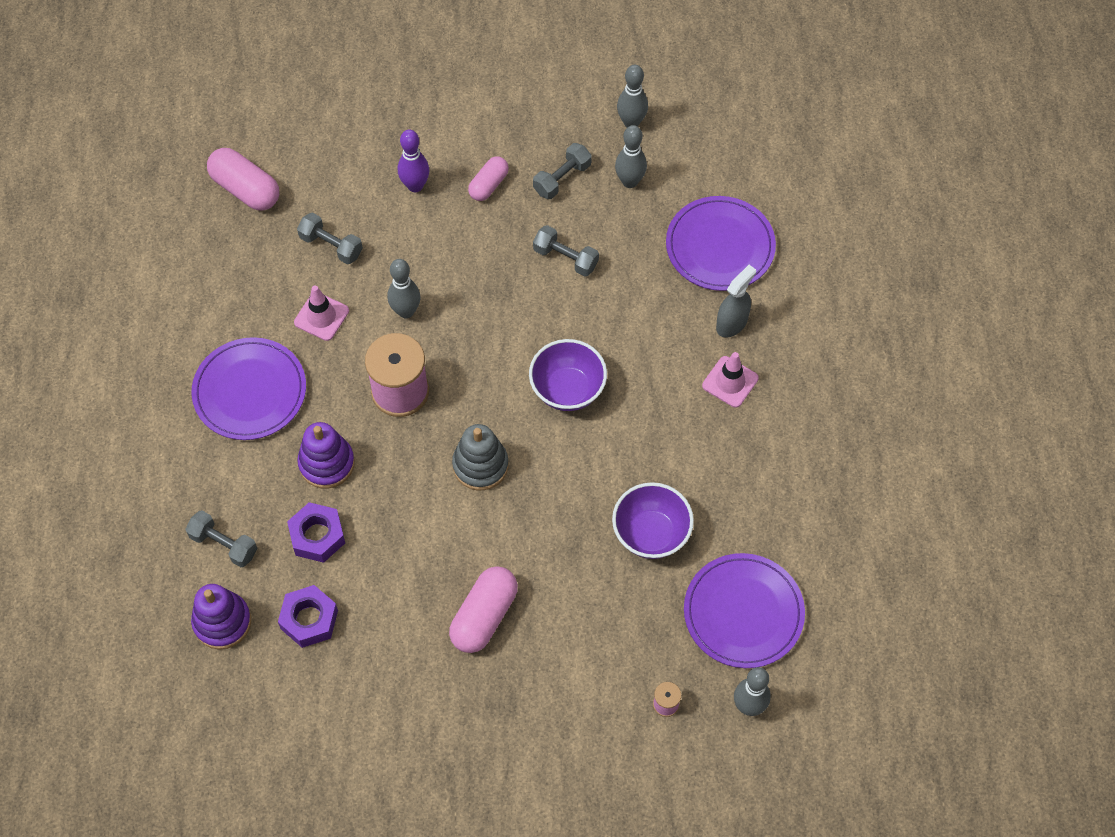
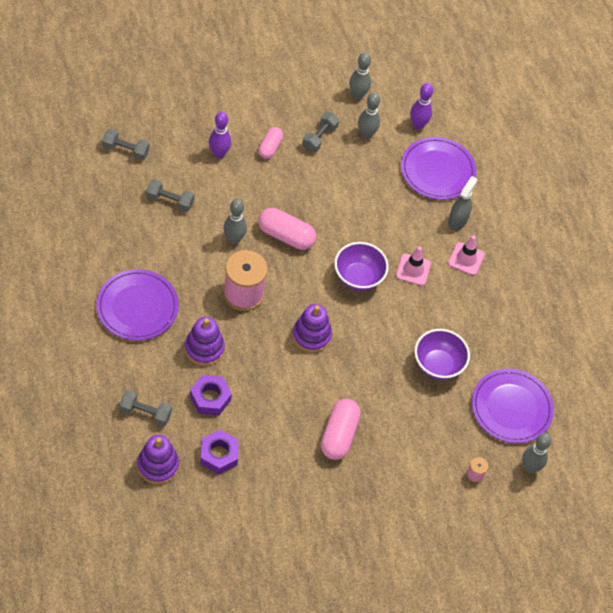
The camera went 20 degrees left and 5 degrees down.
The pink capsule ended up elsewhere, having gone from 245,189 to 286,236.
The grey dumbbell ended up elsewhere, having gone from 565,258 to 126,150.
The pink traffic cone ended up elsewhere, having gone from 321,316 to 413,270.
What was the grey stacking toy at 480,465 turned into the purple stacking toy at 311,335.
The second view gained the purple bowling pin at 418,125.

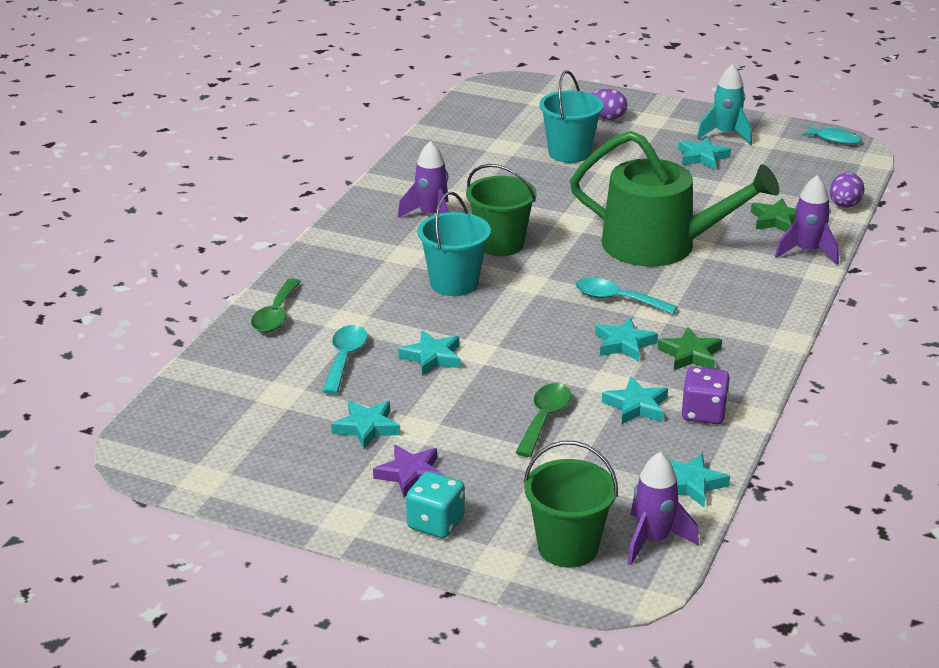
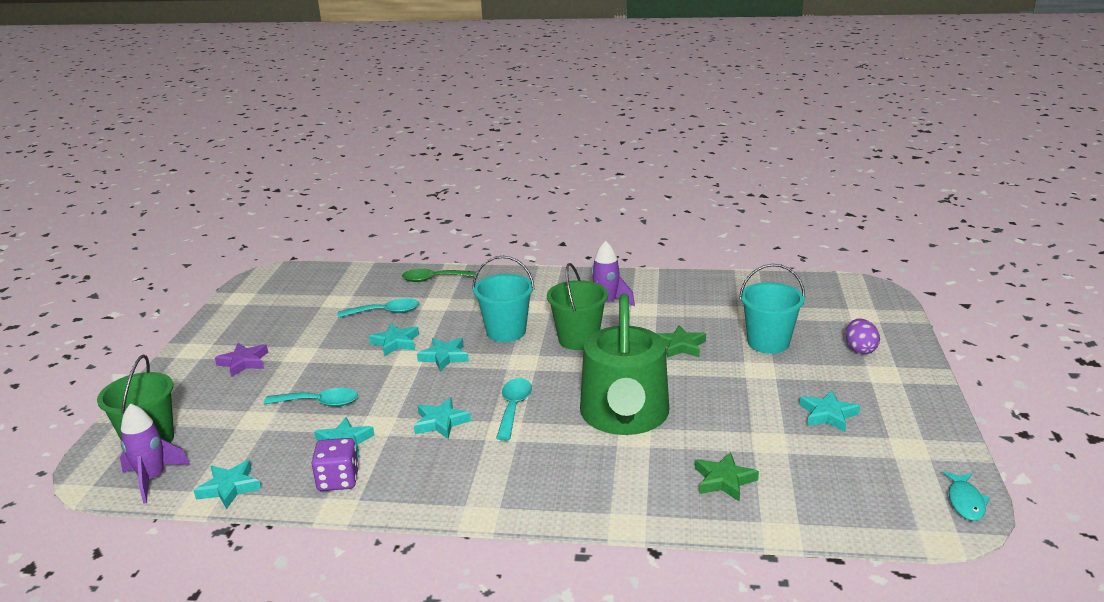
The camera went 75 degrees right and 5 degrees down.
The second view lost the turquoise rocket at 725,134.
The second view lost the purple egg at 844,205.
The second view lost the purple rocket at 807,252.
The green star ended up elsewhere, having gone from 690,354 to 681,346.
What was the green spoon at 544,419 turned into the turquoise spoon at 319,403.
The turquoise star ended up elsewhere, having gone from 367,427 to 444,357.
The second view lost the turquoise dice at 435,523.

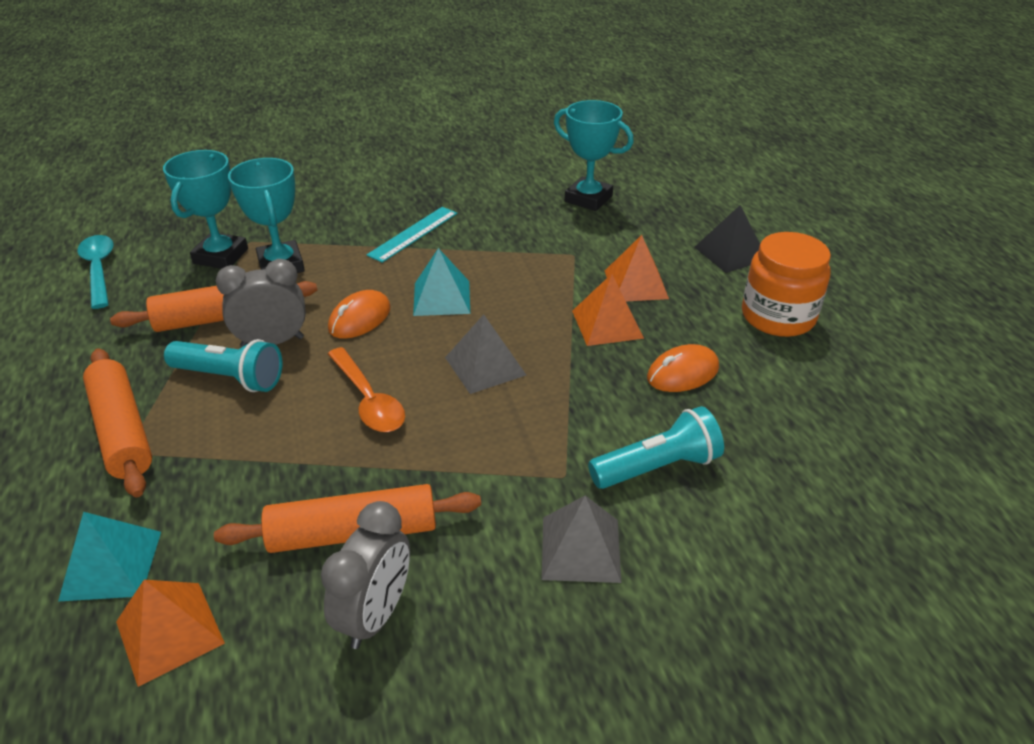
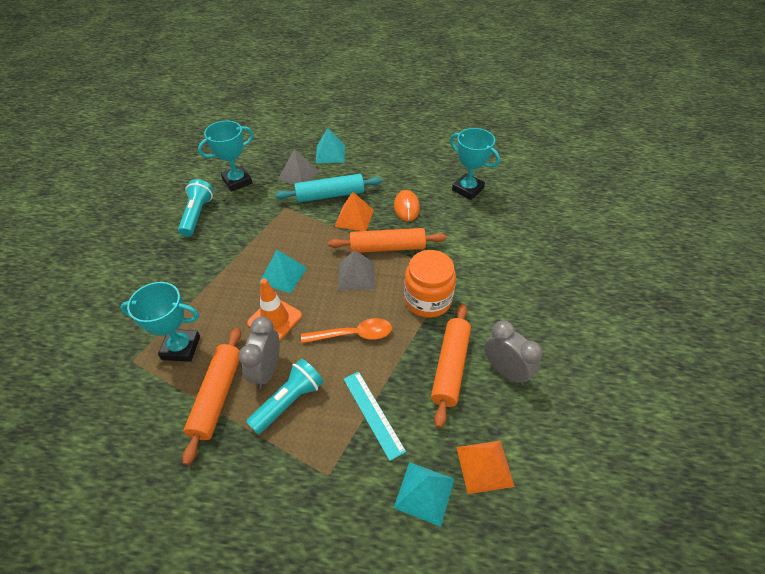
The camera went 65 degrees left and 10 degrees up.
The turquoise trophy ended up elsewhere, having gone from 221,256 to 467,189.
What was the black pyramid at 730,253 turned into the turquoise pyramid at 330,154.
The turquoise ruler ended up elsewhere, having gone from 413,234 to 373,413.
The orange jar ended up elsewhere, having gone from 778,316 to 427,300.
The second view lost the turquoise spoon at 99,270.
Where the orange pyramid stood at 636,284, the turquoise rolling pin came to stand at 330,195.
Where the orange mouse stood at 360,318, the orange traffic cone came to stand at 275,319.
The orange rolling pin ended up elsewhere, having gone from 122,431 to 387,247.
The turquoise flashlight ended up elsewhere, having gone from 657,467 to 197,215.
The grey pyramid ended up elsewhere, having gone from 580,548 to 298,175.

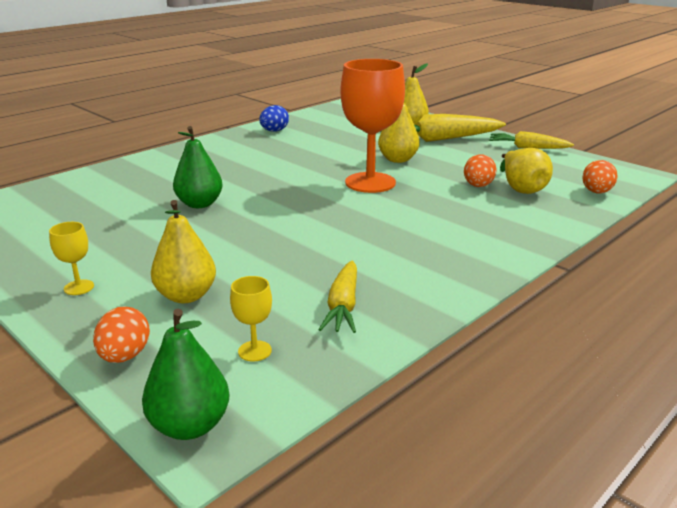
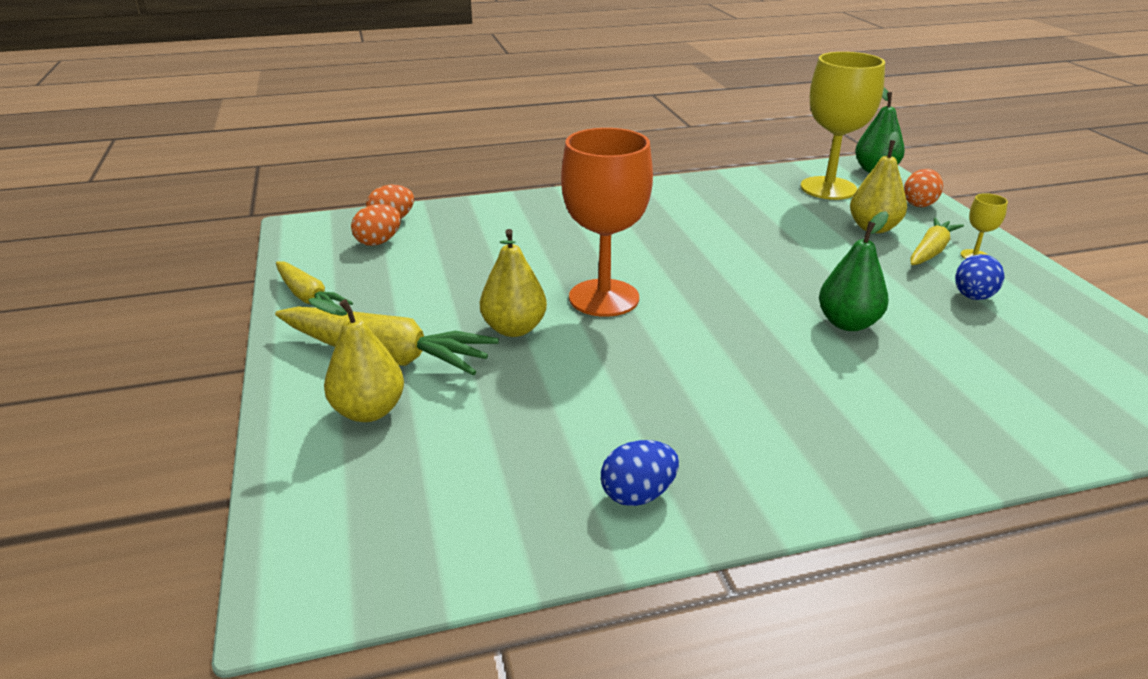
The camera went 150 degrees left and 5 degrees up.
The second view lost the yellow pear at 521,188.
The orange egg ended up elsewhere, having gone from 478,186 to 378,242.
The yellow carrot ended up elsewhere, having gone from 343,305 to 930,251.
The size of the yellow goblet at 254,351 changed by a factor of 2.42.
The second view gained the blue egg at 973,297.

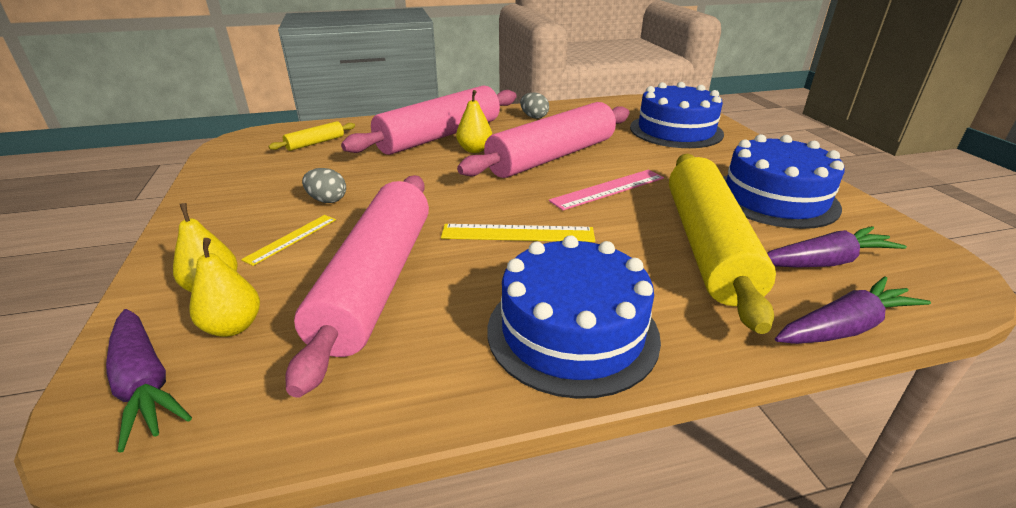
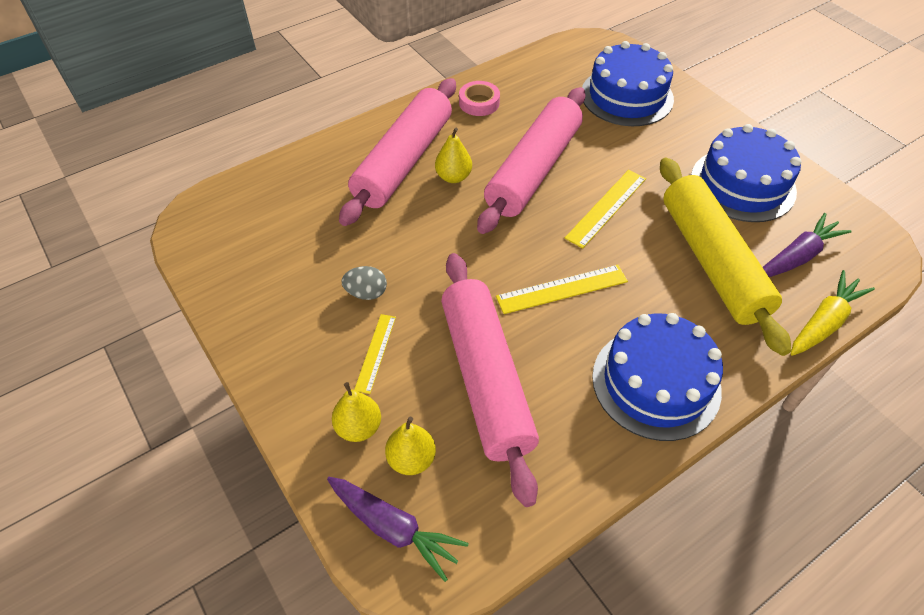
The camera went 20 degrees left and 20 degrees up.
Where the grey egg stood at 534,117, the pink tape came to stand at 479,103.
The second view lost the yellow rolling pin at 315,143.
What was the pink ruler at 608,189 turned into the yellow ruler at 606,208.
What was the purple carrot at 844,327 turned into the yellow carrot at 824,322.

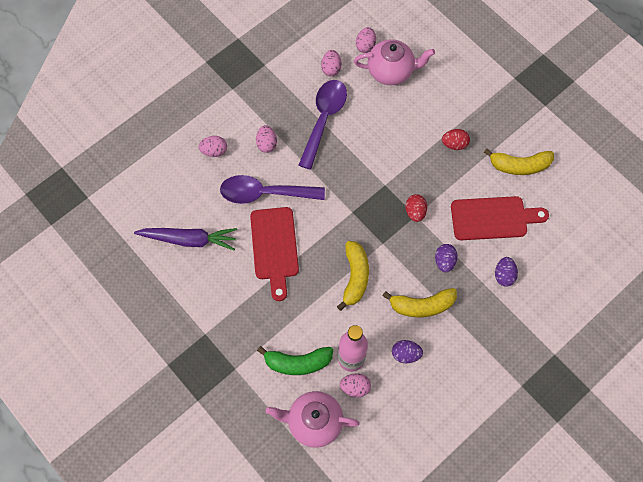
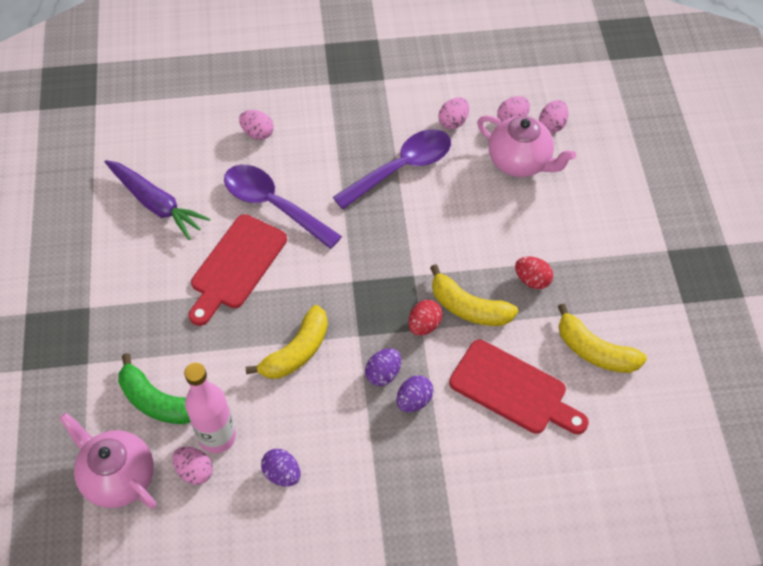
The camera went 35 degrees right and 10 degrees down.
The pink egg ended up elsewhere, having gone from 266,144 to 552,125.
The purple egg ended up elsewhere, having gone from 504,275 to 383,373.
The yellow banana ended up elsewhere, having gone from 422,305 to 468,307.

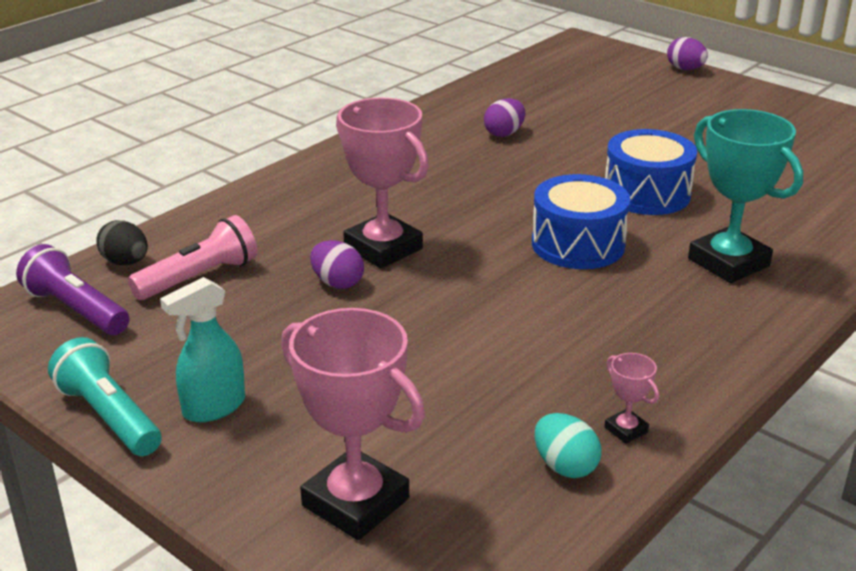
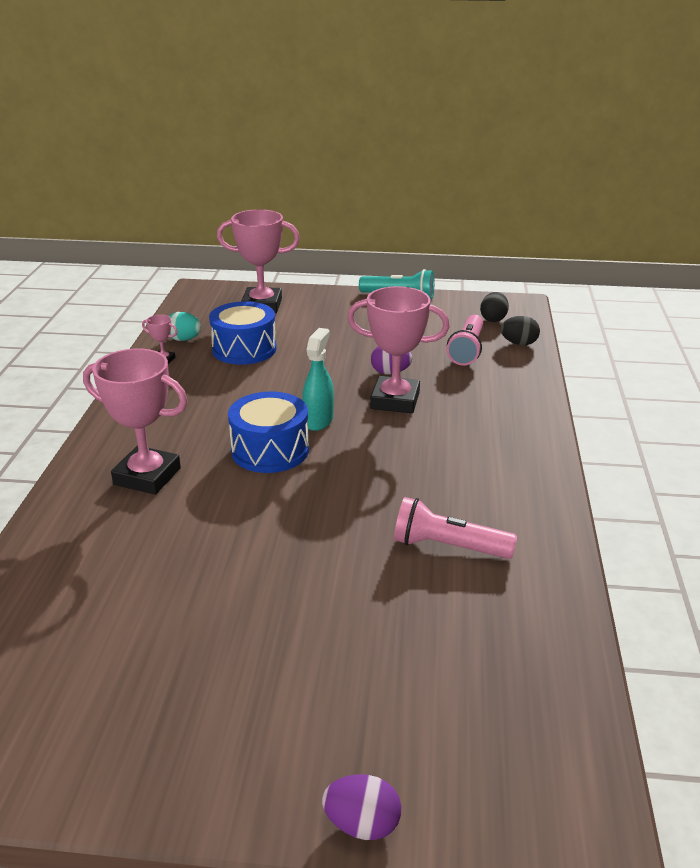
The camera went 145 degrees right and 0 degrees up.
Where the purple egg stood at 504,133, the pink flashlight came to stand at 448,547.
What was the turquoise trophy at 728,262 turned into the pink trophy at 147,476.
The blue drum ended up elsewhere, having gone from 646,194 to 244,349.
Where the purple flashlight stood at 76,310, the black egg came to stand at 493,319.
The turquoise spray bottle ended up elsewhere, having gone from 213,407 to 318,420.

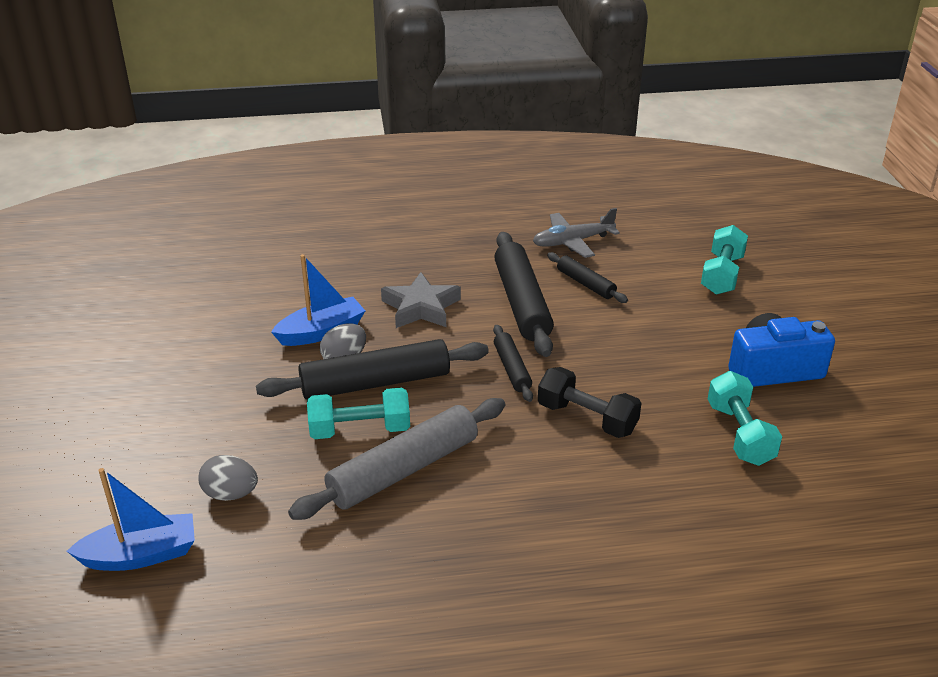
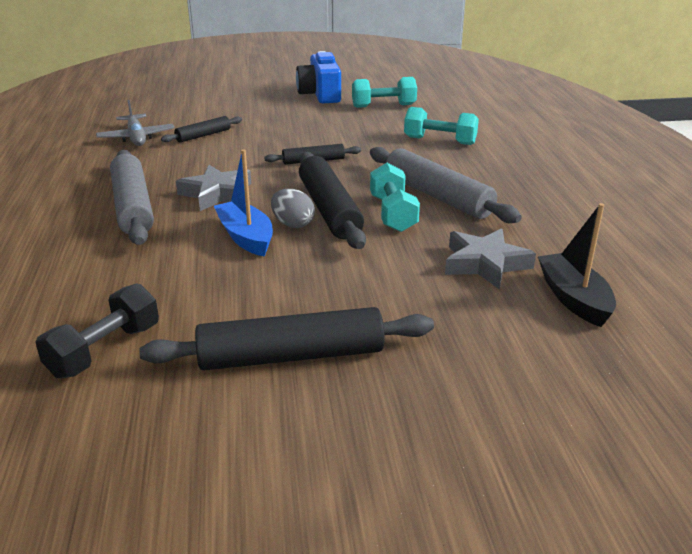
The camera went 90 degrees left and 5 degrees down.
The turquoise dumbbell ended up elsewhere, having gone from 722,275 to 440,141.
The black rolling pin ended up elsewhere, having gone from 522,303 to 291,356.
The black dumbbell ended up elsewhere, having gone from 587,418 to 104,350.
Where the grey egg stood at 230,494, the grey star came to stand at 485,264.
What was the blue boat at 141,555 turned into the black boat at 573,299.
The second view gained the grey rolling pin at 133,207.

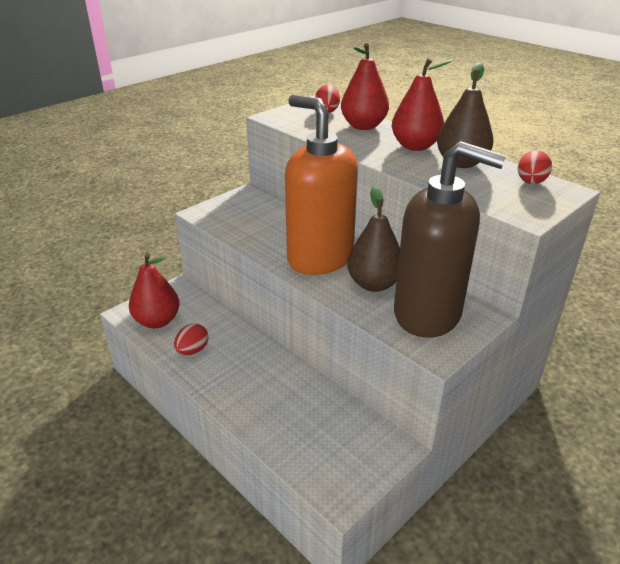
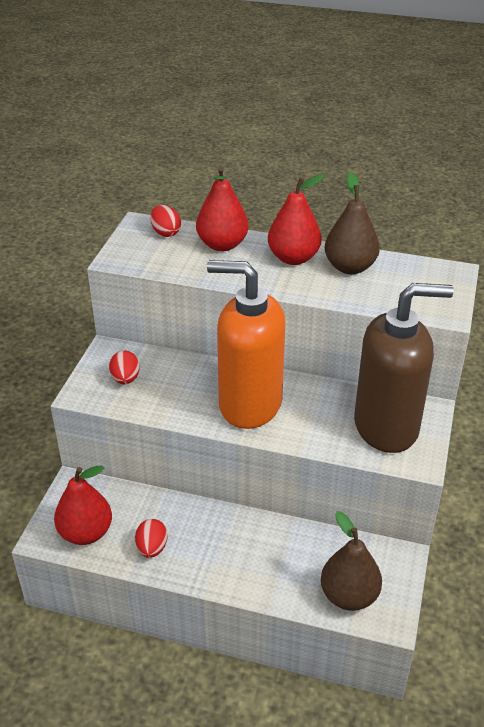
The camera went 30 degrees left and 5 degrees up.
The red egg ended up elsewhere, having gone from 530,182 to 125,379.
The brown pear ended up elsewhere, having gone from 374,284 to 349,596.

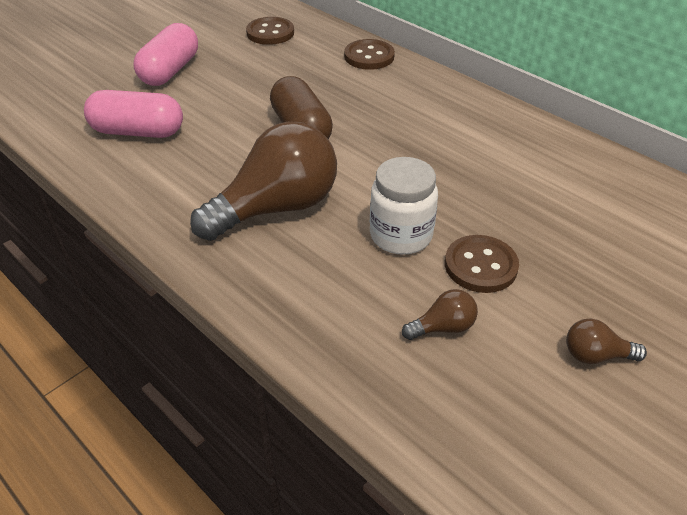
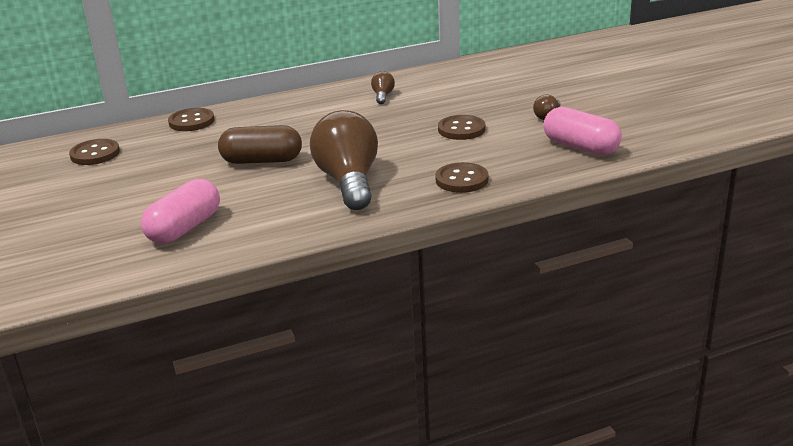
The camera went 65 degrees left and 15 degrees down.
The pink capsule ended up elsewhere, having gone from 170,71 to 580,147.
The second view lost the white jar at 401,235.
The brown light bulb ended up elsewhere, having gone from 443,327 to 383,96.
The second view gained the brown button at 461,180.

